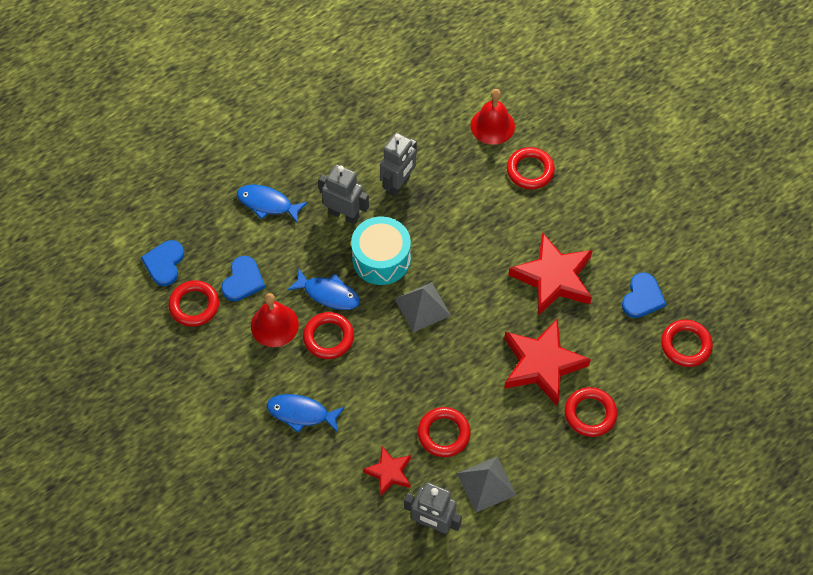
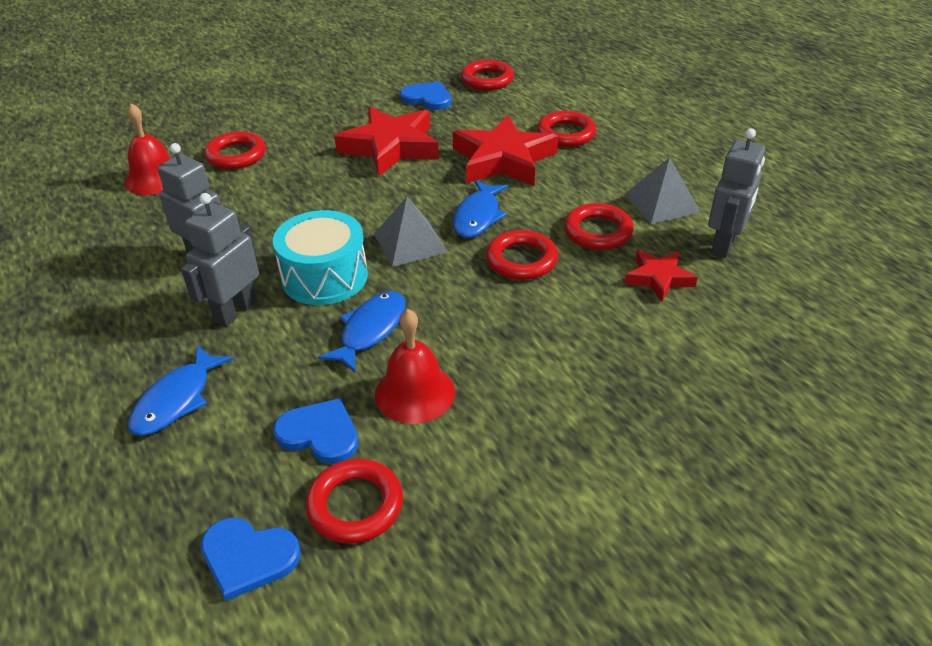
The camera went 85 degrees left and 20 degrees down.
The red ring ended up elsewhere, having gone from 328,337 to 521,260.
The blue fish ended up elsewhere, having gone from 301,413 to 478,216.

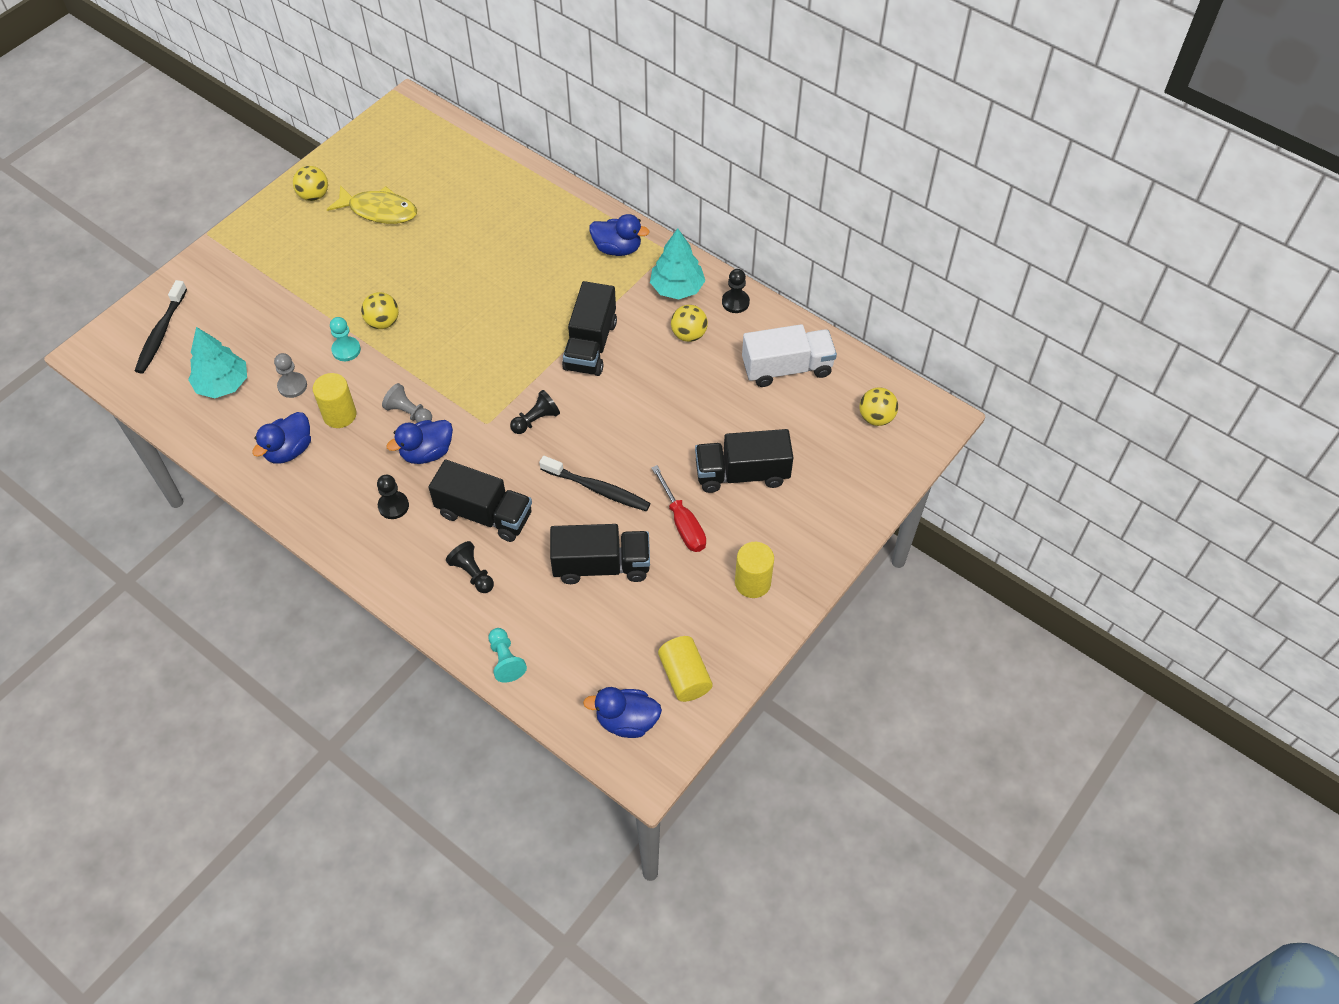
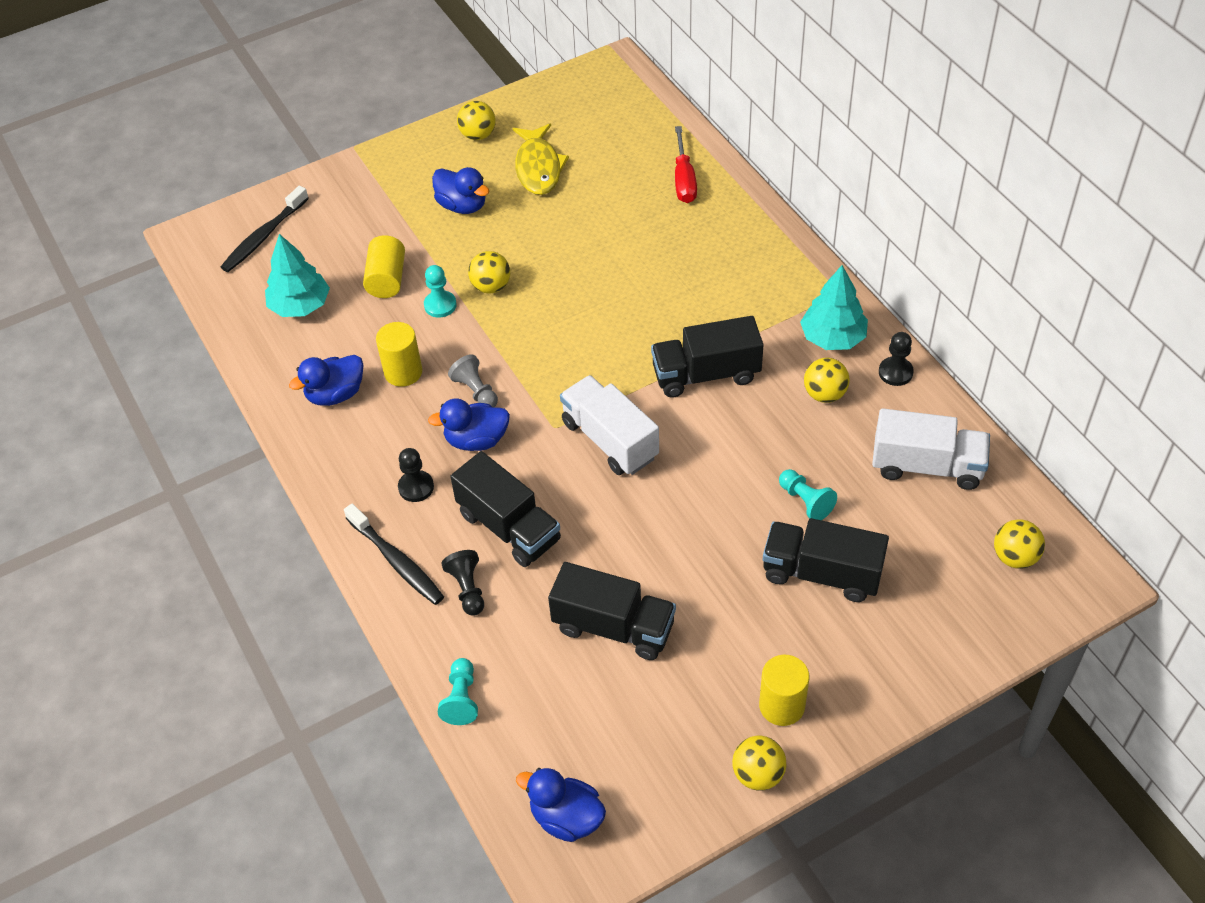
The camera went 25 degrees right and 5 degrees down.
The yellow fish at 379,210 ended up facing another way, 45 degrees clockwise from before.
The blue duck ended up elsewhere, having gone from 617,248 to 462,205.
The black truck at 590,345 ended up facing another way, 45 degrees clockwise from before.
The second view lost the grey pawn at 292,386.
Where the black pawn stood at 536,420, the white truck came to stand at 610,440.
The black toothbrush ended up elsewhere, having gone from 597,489 to 396,561.
The red screwdriver ended up elsewhere, having gone from 682,523 to 684,179.
The yellow cylinder ended up elsewhere, having gone from 684,676 to 387,279.
The second view gained the turquoise pawn at 805,501.
The second view gained the yellow ball at 758,774.

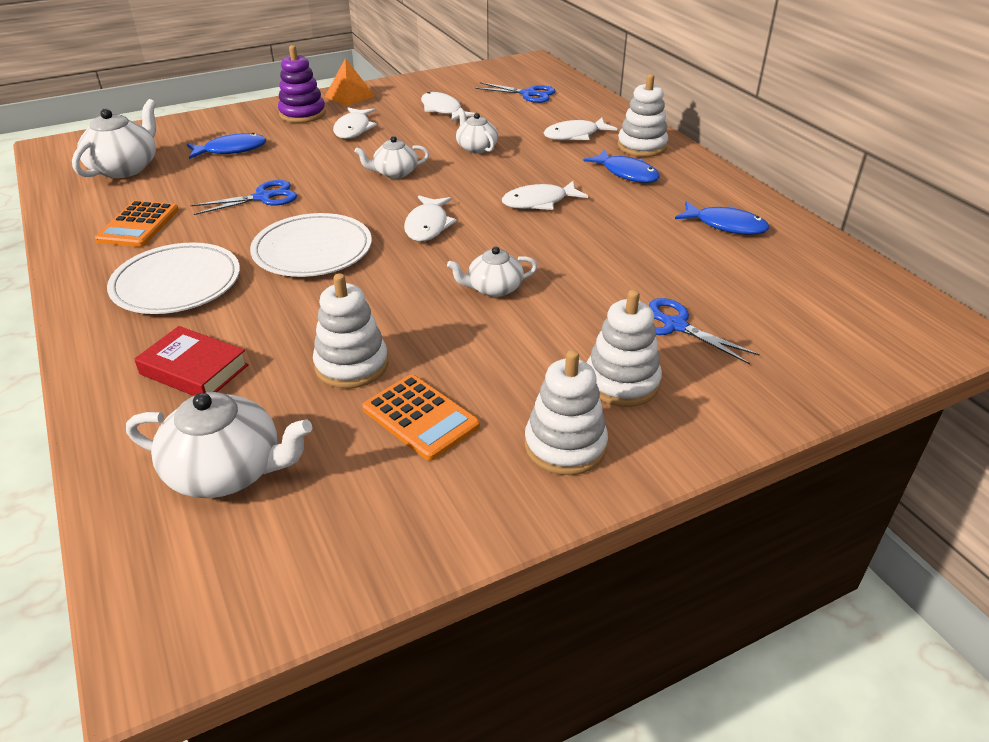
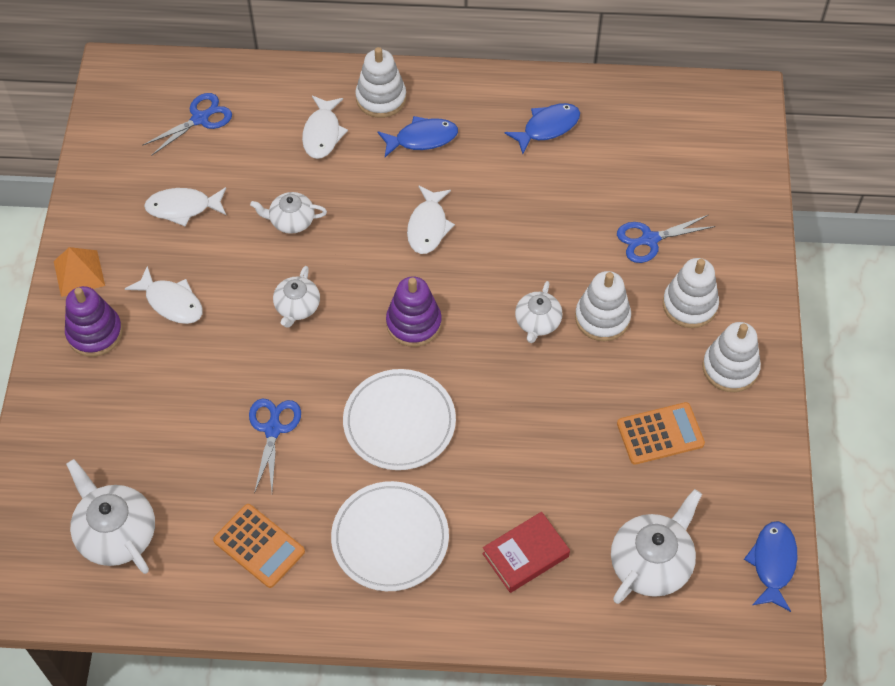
The camera went 60 degrees left and 20 degrees up.
The blue fish ended up elsewhere, having gone from 231,150 to 773,563.
Where the white fish stood at 428,226, the purple stacking toy came to stand at 414,323.
The white stacking toy ended up elsewhere, having gone from 351,365 to 602,318.

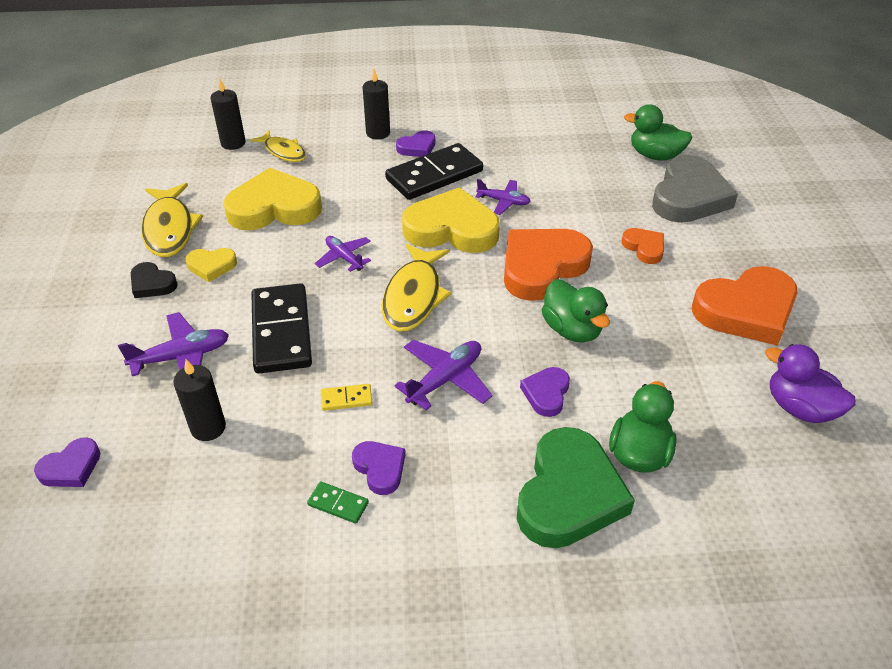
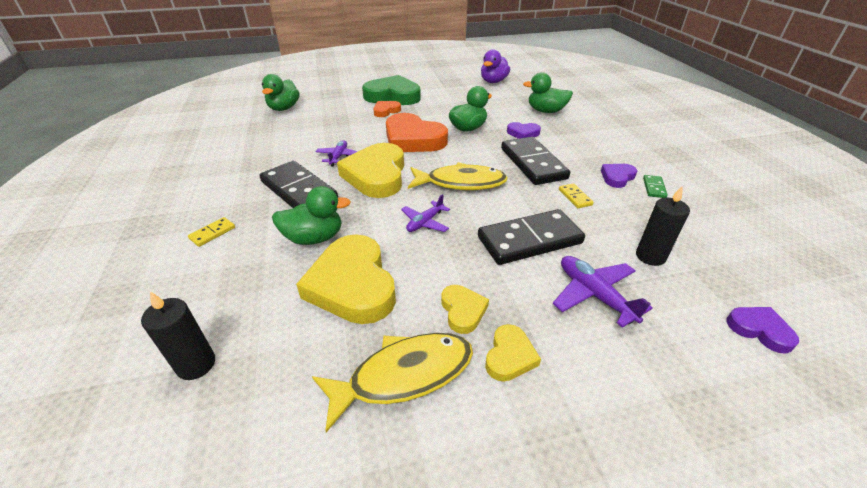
The camera went 100 degrees left and 5 degrees down.
Where the black candle stood at 378,133, the yellow domino came to stand at 212,233.
The second view lost the yellow fish at 283,152.
The second view lost the purple heart at 417,147.
The second view lost the grey heart at 689,196.
What was the black heart at 152,284 turned into the yellow heart at 509,356.
The second view lost the orange heart at 746,310.
Where the purple plane stood at 445,379, the black domino came to stand at 532,163.
The green heart ended up elsewhere, having gone from 569,495 to 393,96.
The second view gained the green duck at 314,238.

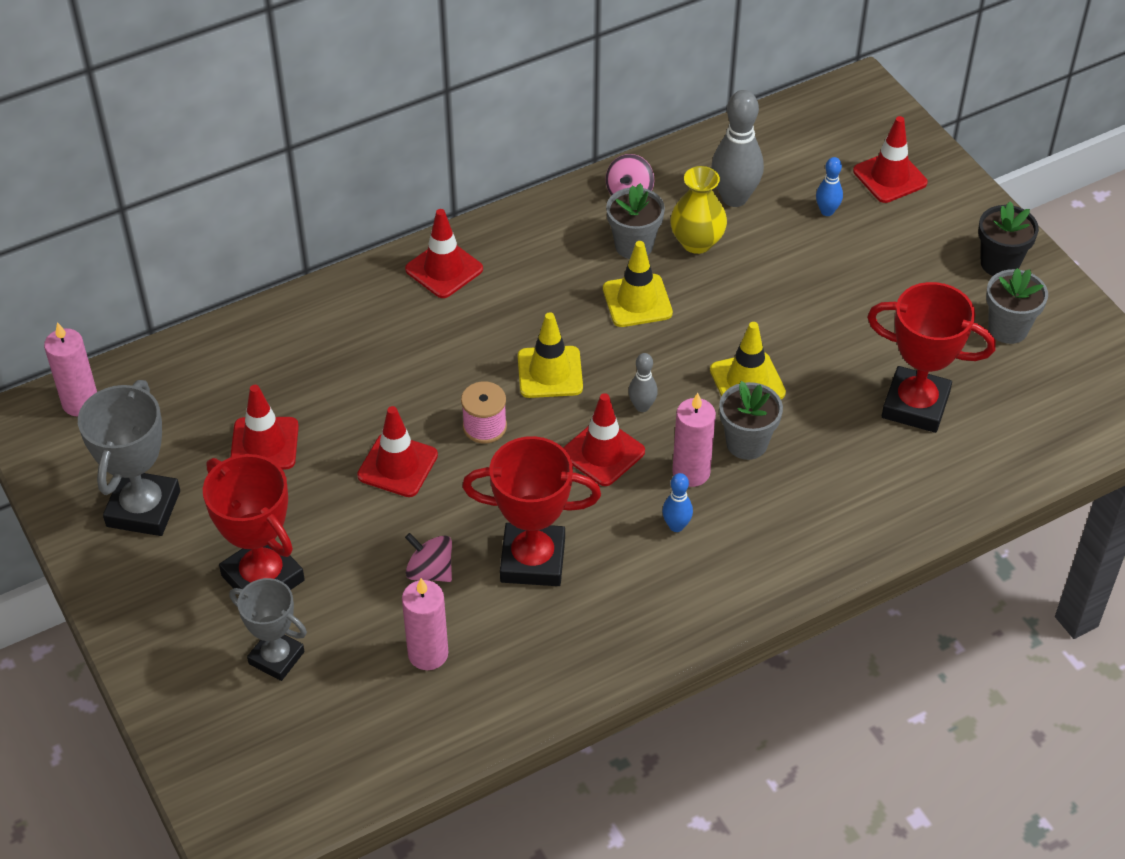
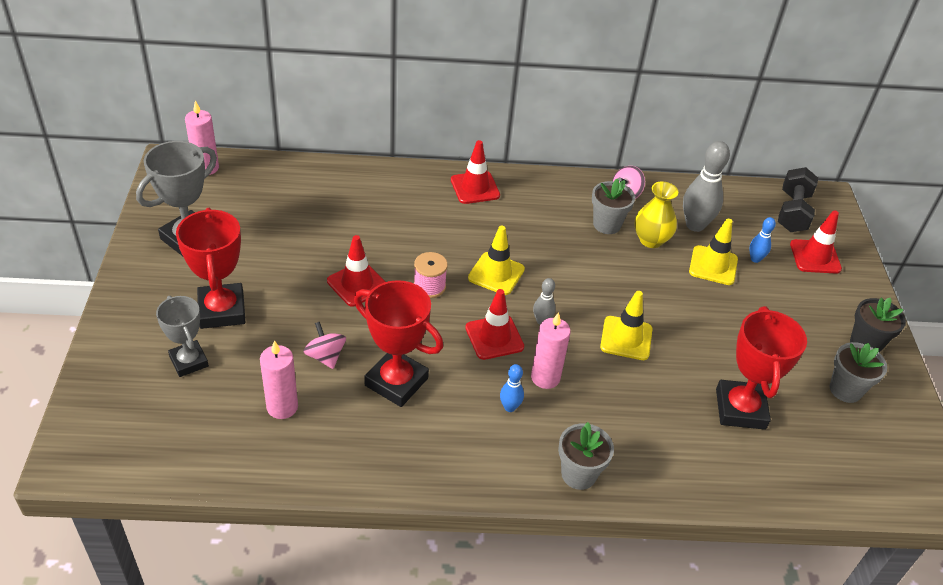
The camera went 25 degrees right and 5 degrees down.
The yellow traffic cone ended up elsewhere, having gone from 637,301 to 713,265.
The red trophy at 915,405 ended up facing another way, 45 degrees clockwise from before.
The grey flower pot ended up elsewhere, having gone from 746,443 to 578,474.
The second view lost the red traffic cone at 264,444.
The second view gained the black dumbbell at 792,212.

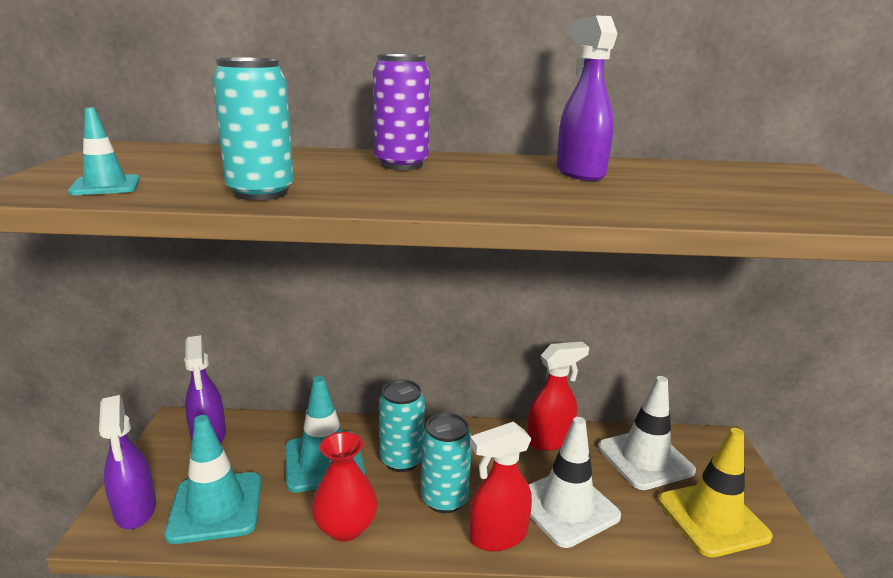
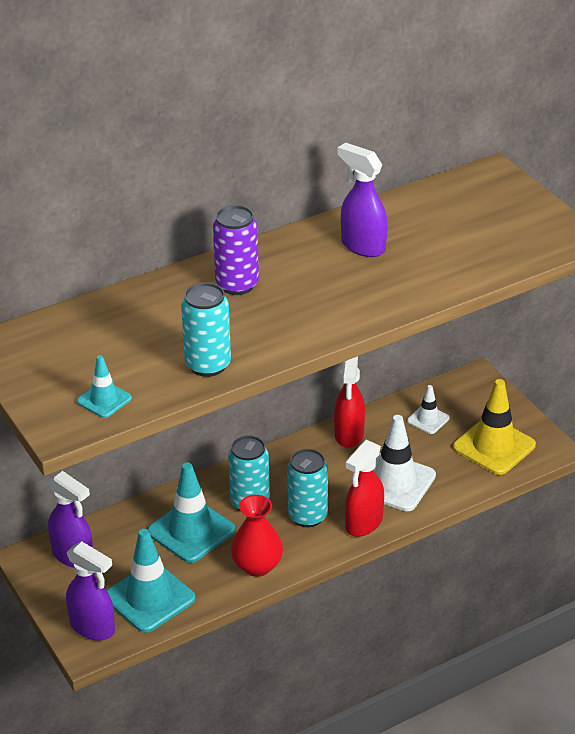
The camera went 30 degrees left and 15 degrees up.
The red spray bottle at 550,440 ended up facing another way, 150 degrees clockwise from before.
The size of the white traffic cone at 645,459 changed by a factor of 0.53.

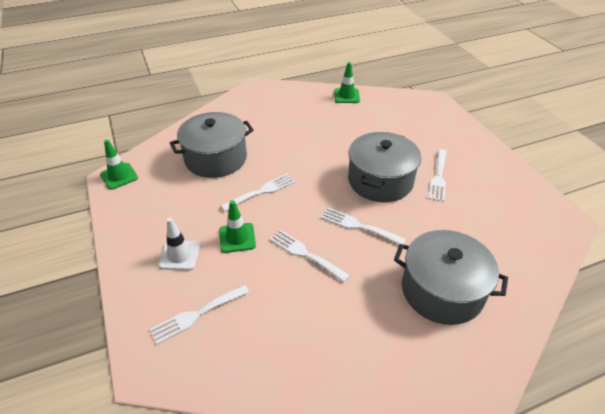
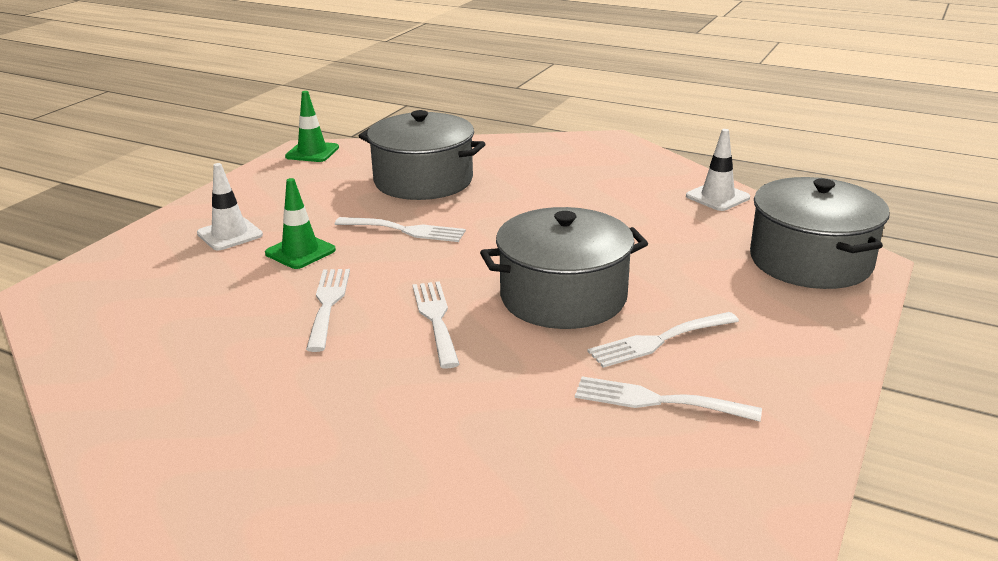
The camera went 50 degrees right and 15 degrees down.
What was the green traffic cone at 346,96 turned into the white traffic cone at 717,197.
The grey pot ended up elsewhere, having gone from 442,290 to 810,261.
The white fork ended up elsewhere, having gone from 197,315 to 657,401.

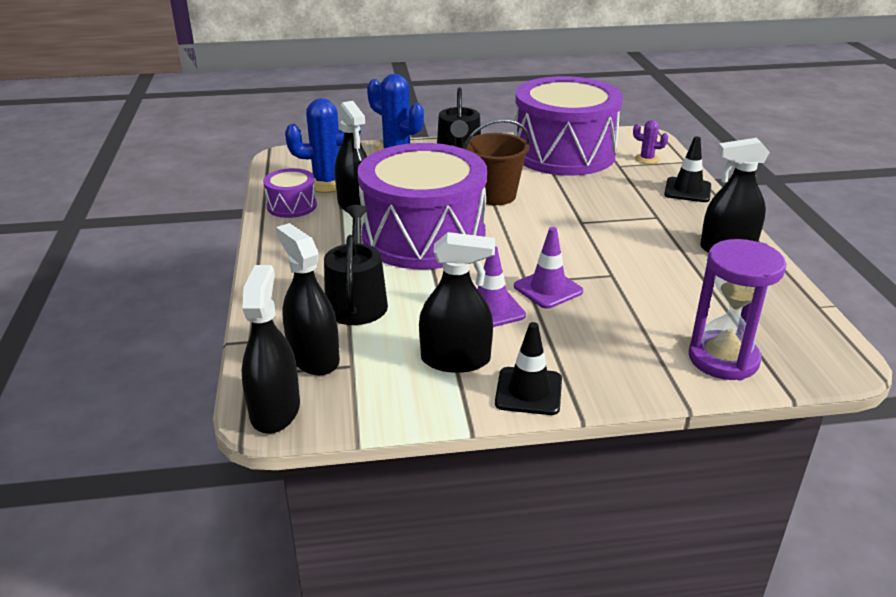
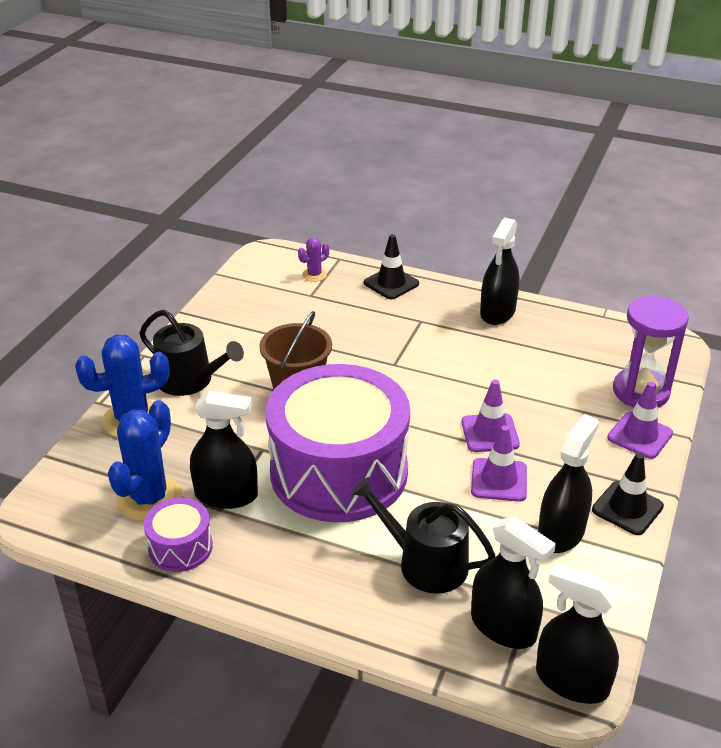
The camera went 60 degrees left and 5 degrees up.
The second view lost the purple drum at 563,153.
The black spray bottle at 313,358 ended up facing another way, 135 degrees counterclockwise from before.
The second view gained the purple traffic cone at 640,435.

